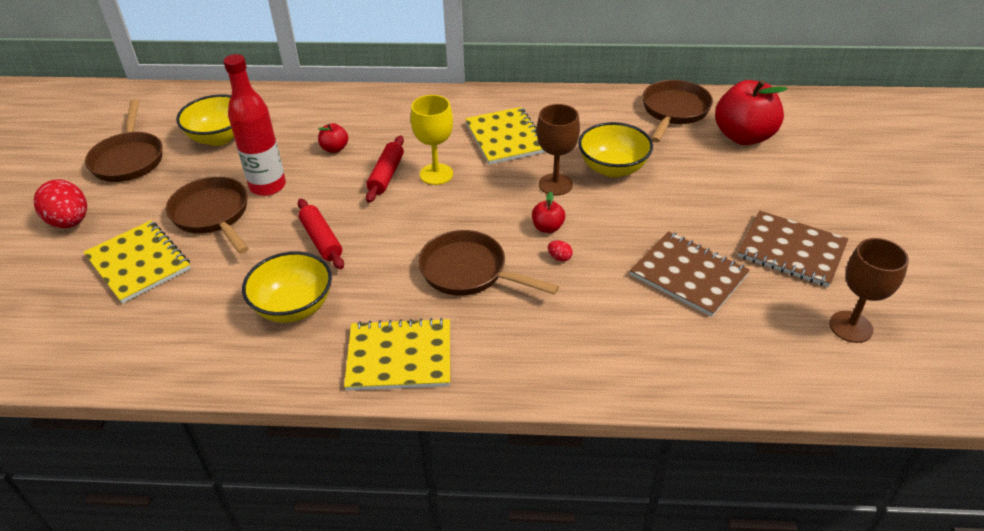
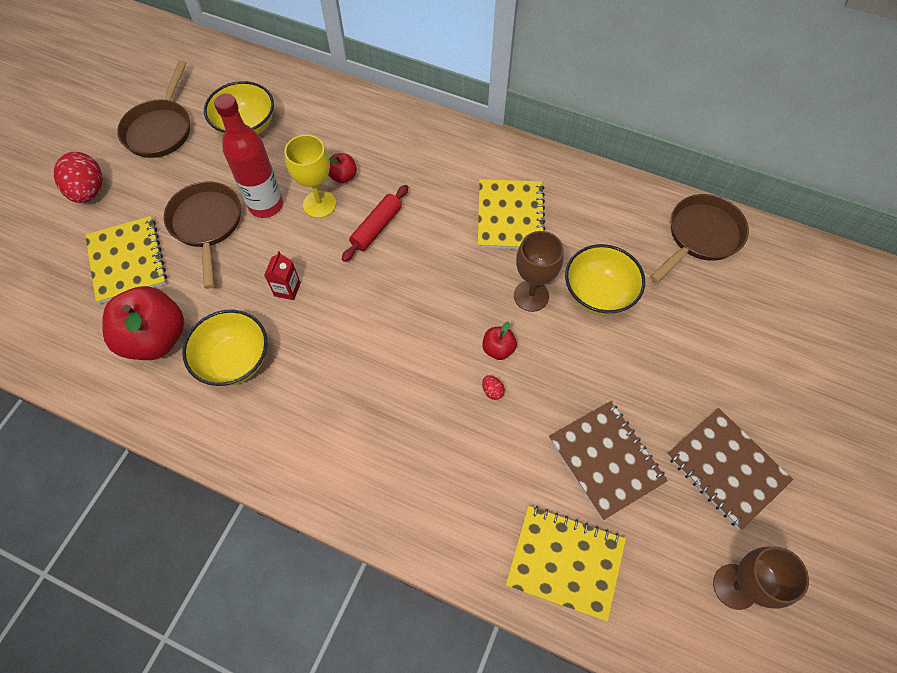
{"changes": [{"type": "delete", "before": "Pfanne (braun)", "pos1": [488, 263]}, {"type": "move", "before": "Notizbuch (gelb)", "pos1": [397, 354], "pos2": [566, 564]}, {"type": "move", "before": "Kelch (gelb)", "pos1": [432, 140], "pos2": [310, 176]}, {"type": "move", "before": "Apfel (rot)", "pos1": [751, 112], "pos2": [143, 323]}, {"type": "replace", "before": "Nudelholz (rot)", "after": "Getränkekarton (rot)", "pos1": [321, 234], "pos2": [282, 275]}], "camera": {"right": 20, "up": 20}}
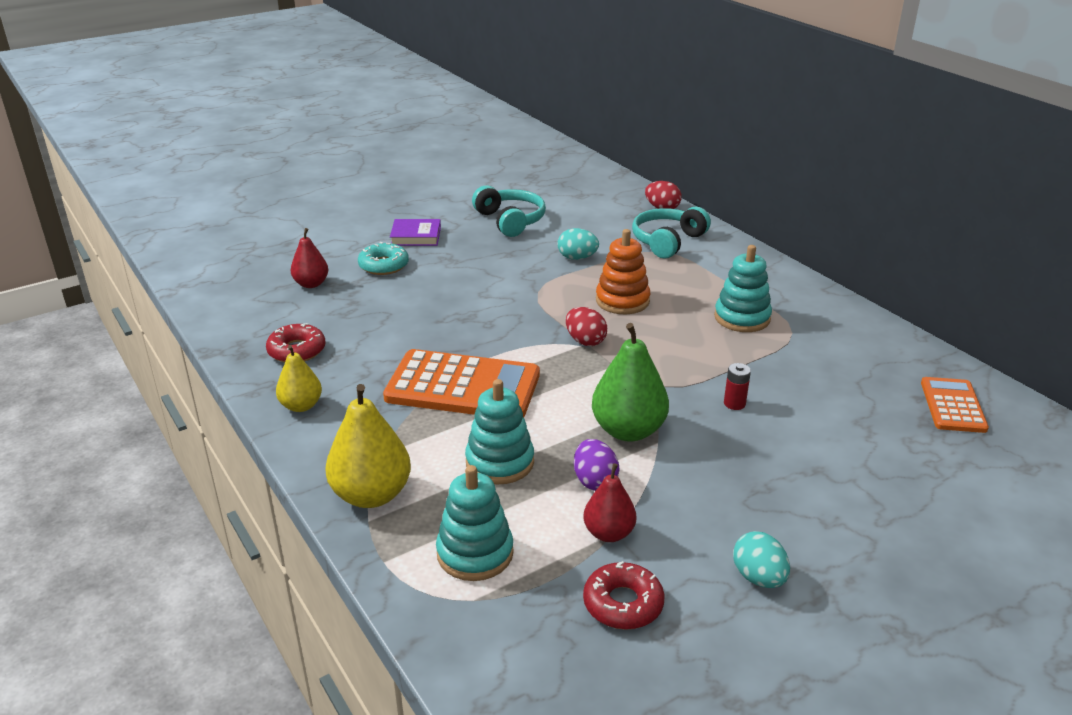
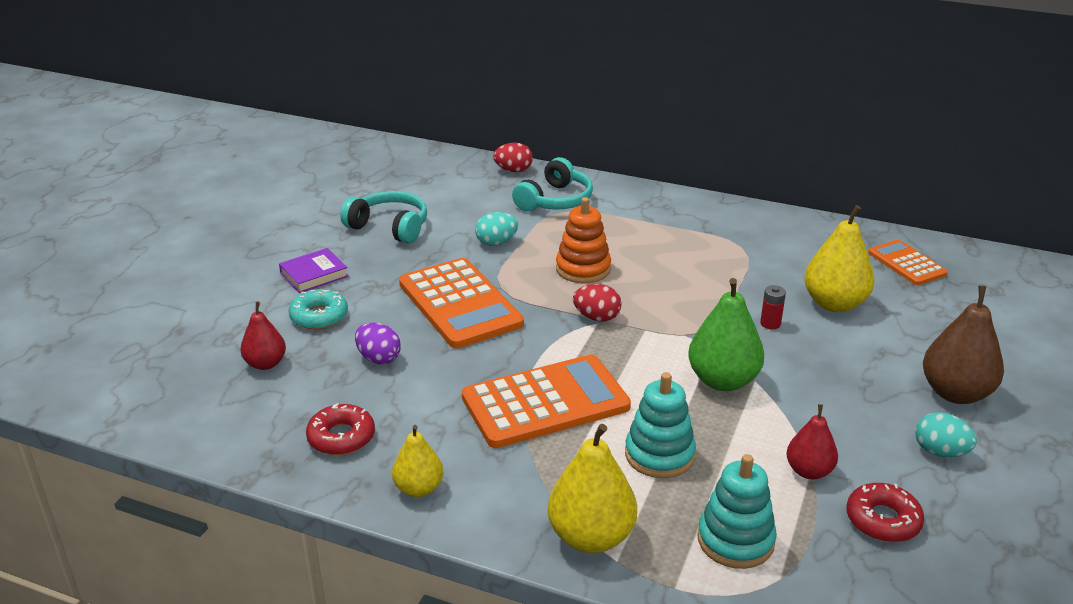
{"changes": [{"type": "delete", "before": "Stapelspielzeug (türkis)", "pos1": [743, 288]}, {"type": "insert", "after": "Taschenrechner (orange)", "pos2": [461, 303]}, {"type": "insert", "after": "Birne (gelb)", "pos2": [839, 258]}, {"type": "insert", "after": "Birne (braun)", "pos2": [963, 344]}, {"type": "move", "before": "Ei (lila)", "pos1": [597, 465], "pos2": [378, 343]}, {"type": "rotate", "before": "Kopfhörer (türkis)", "pos1": [671, 232], "pos2": [552, 184], "turn": -150}], "camera": {"right": -35, "up": 0}}
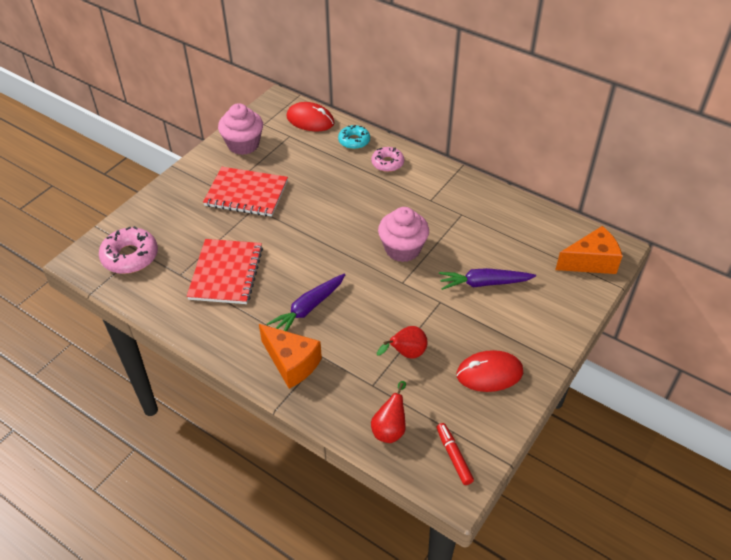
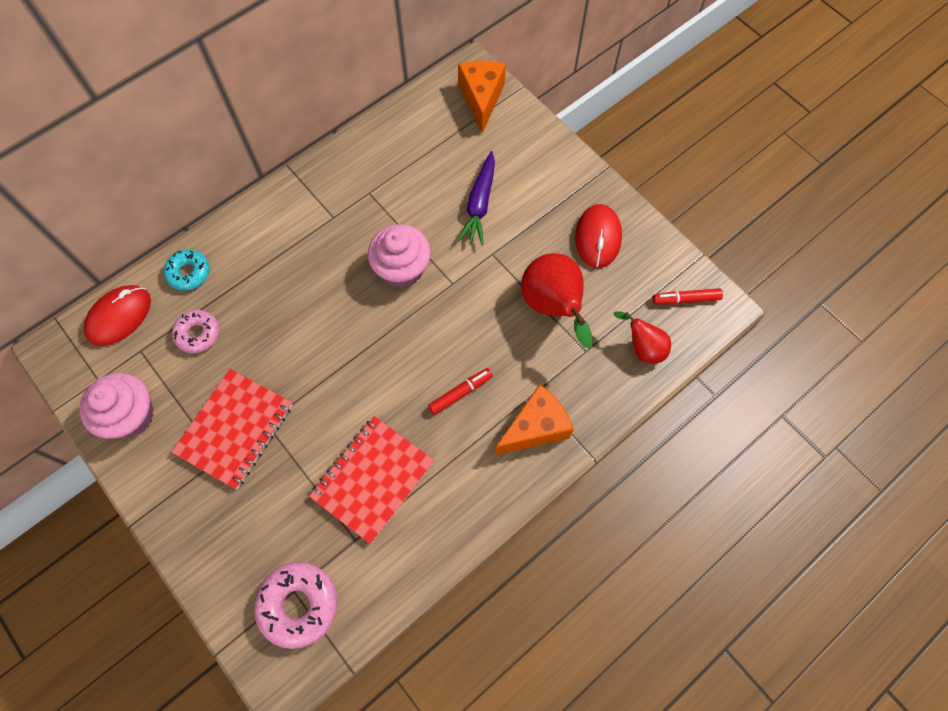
{"changes": [{"type": "move", "before": "Donut (rosa)", "pos1": [387, 159], "pos2": [195, 331]}, {"type": "replace", "before": "Karotte (lila)", "after": "Filzstift (rot)", "pos1": [306, 303], "pos2": [460, 391]}, {"type": "rotate", "before": "Notizbuch (rot)", "pos1": [225, 271], "pos2": [372, 480], "turn": -75}, {"type": "resize", "before": "Birne (rot)", "pos1": [402, 342], "pos2": [556, 300], "scale": 1.72}], "camera": {"right": -75, "up": 20}}
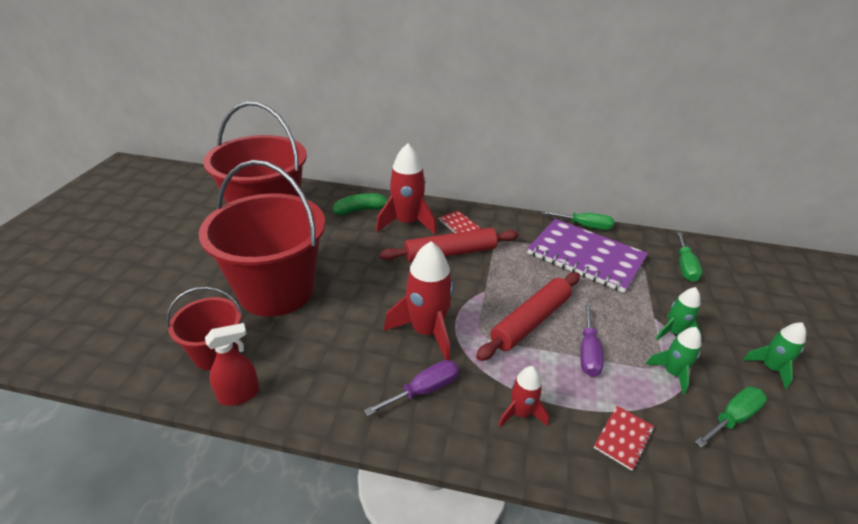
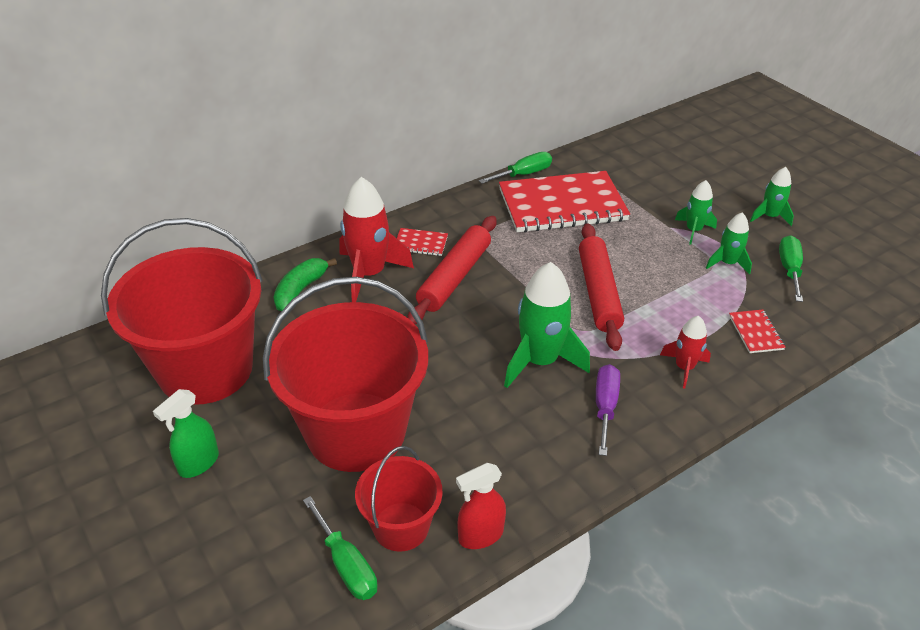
{"changes": [{"type": "delete", "before": "Schraubenzieher (lila)", "pos1": [592, 340]}, {"type": "insert", "after": "Sprühflasche (grün)", "pos2": [186, 433]}, {"type": "move", "before": "Schraubenzieher (grün)", "pos1": [689, 257], "pos2": [340, 548]}, {"type": "recolor", "before": "Rakete (rot)", "after": "Rakete (grün)", "pos1": [419, 301], "pos2": [547, 325]}, {"type": "recolor", "before": "Notizbuch (lila)", "after": "Notizbuch (rot)", "pos1": [587, 256], "pos2": [564, 201]}, {"type": "rotate", "before": "Sprühflasche (rot)", "pos1": [232, 364], "pos2": [481, 506], "turn": -135}], "camera": {"right": -45, "up": 5}}
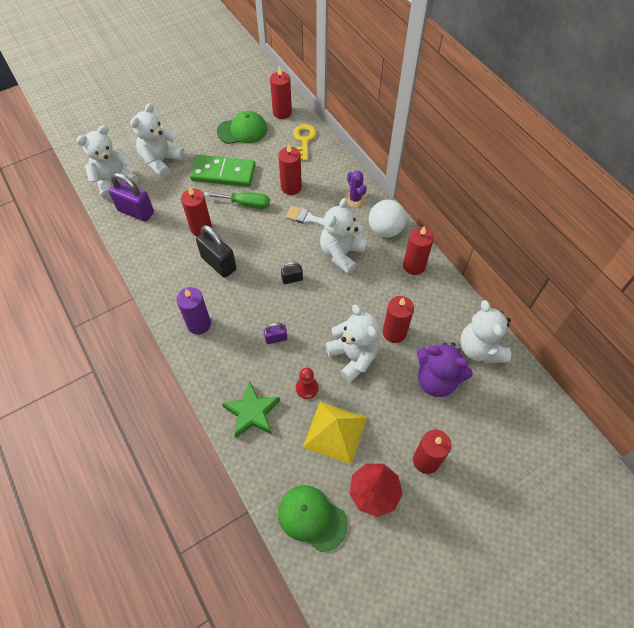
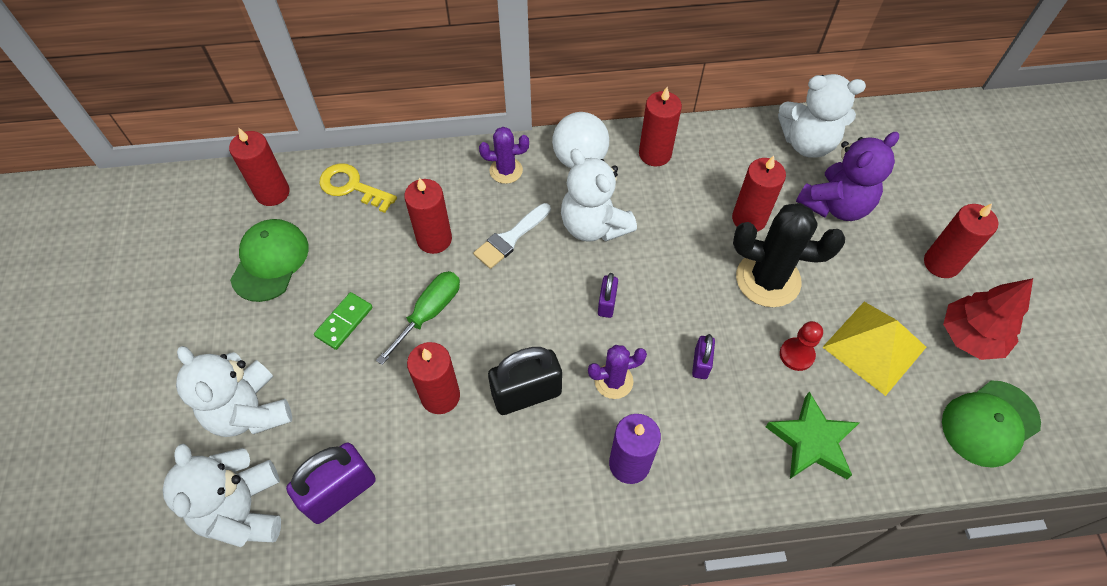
{"changes": [{"type": "insert", "after": "Kaktus (lila)", "pos2": [617, 372]}, {"type": "replace", "before": "Teddybär (weiß)", "after": "Kaktus (schwarz)", "pos1": [353, 343], "pos2": [789, 255]}, {"type": "recolor", "before": "Vorhängeschloss (schwarz)", "after": "Vorhängeschloss (lila)", "pos1": [292, 272], "pos2": [608, 295]}, {"type": "resize", "before": "Dominostein (grün)", "pos1": [223, 171], "pos2": [343, 321], "scale": 0.52}], "camera": {"right": -65, "up": 0}}
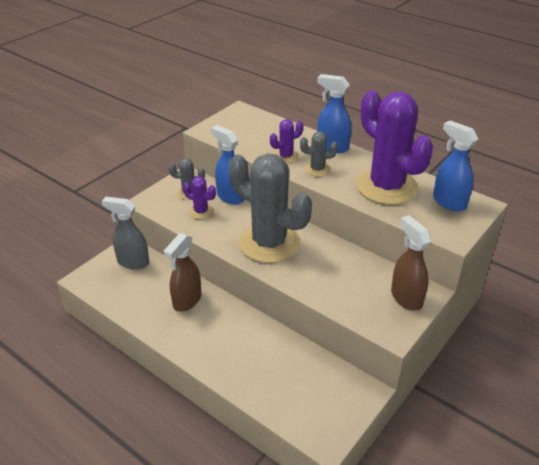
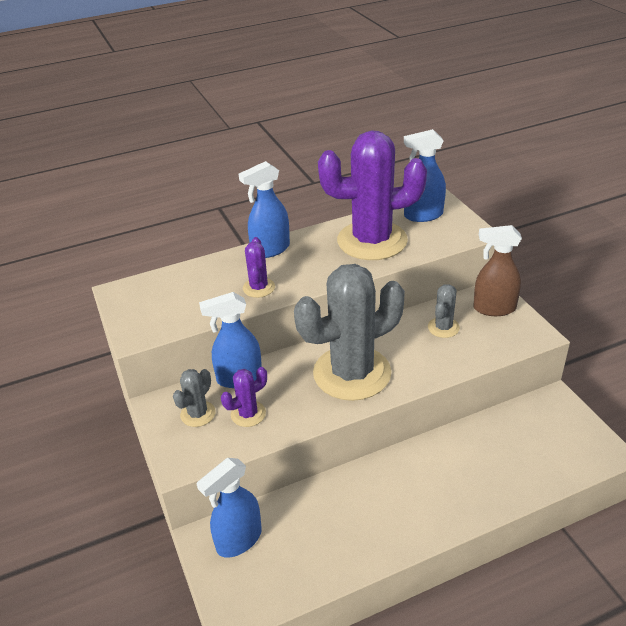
{"changes": [{"type": "delete", "before": "Sprühflasche (braun)", "pos1": [182, 272]}, {"type": "move", "before": "Kaktus (grau)", "pos1": [319, 154], "pos2": [444, 311]}, {"type": "recolor", "before": "Sprühflasche (grau)", "after": "Sprühflasche (blau)", "pos1": [125, 233], "pos2": [229, 508]}], "camera": {"right": -60, "up": 0}}
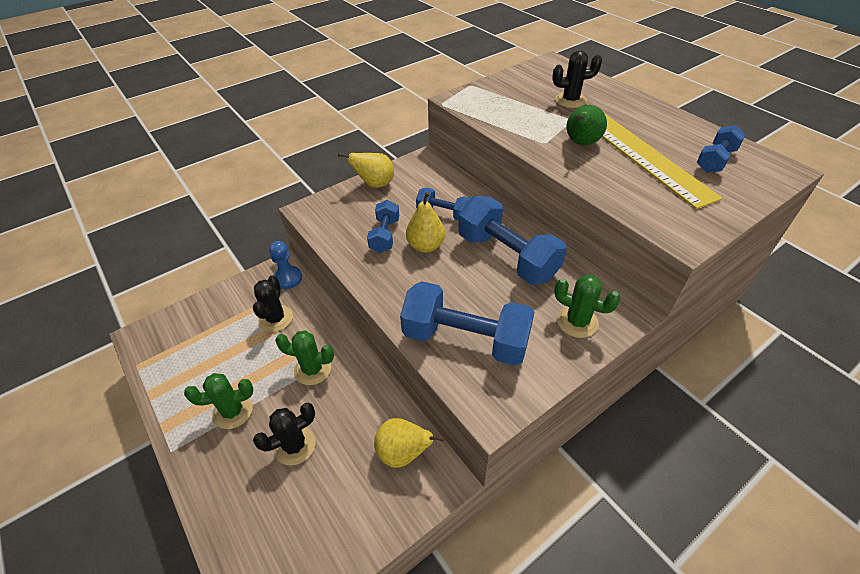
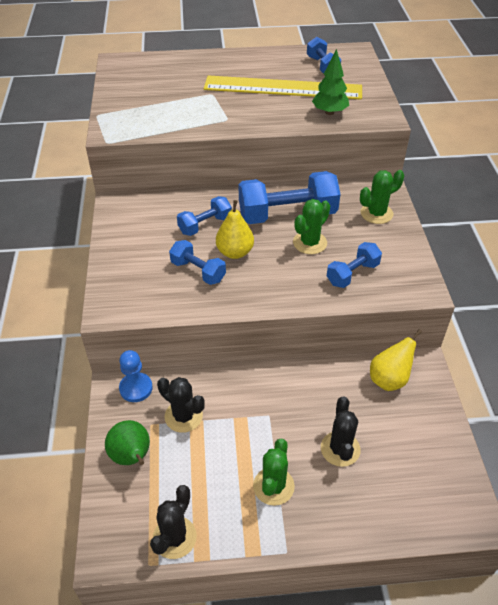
{"changes": [{"type": "delete", "before": "Birne (gelb)", "pos1": [366, 170]}, {"type": "insert", "after": "Baum (grün)", "pos2": [330, 82]}, {"type": "move", "before": "Kaktus (grün)", "pos1": [304, 357], "pos2": [311, 226]}, {"type": "move", "before": "Kaktus (schwarz)", "pos1": [577, 79], "pos2": [173, 522]}, {"type": "move", "before": "Birne (grün)", "pos1": [587, 125], "pos2": [127, 442]}, {"type": "resize", "before": "Hantel (blau)", "pos1": [467, 323], "pos2": [354, 265], "scale": 0.55}], "camera": {"right": -60, "up": 0}}
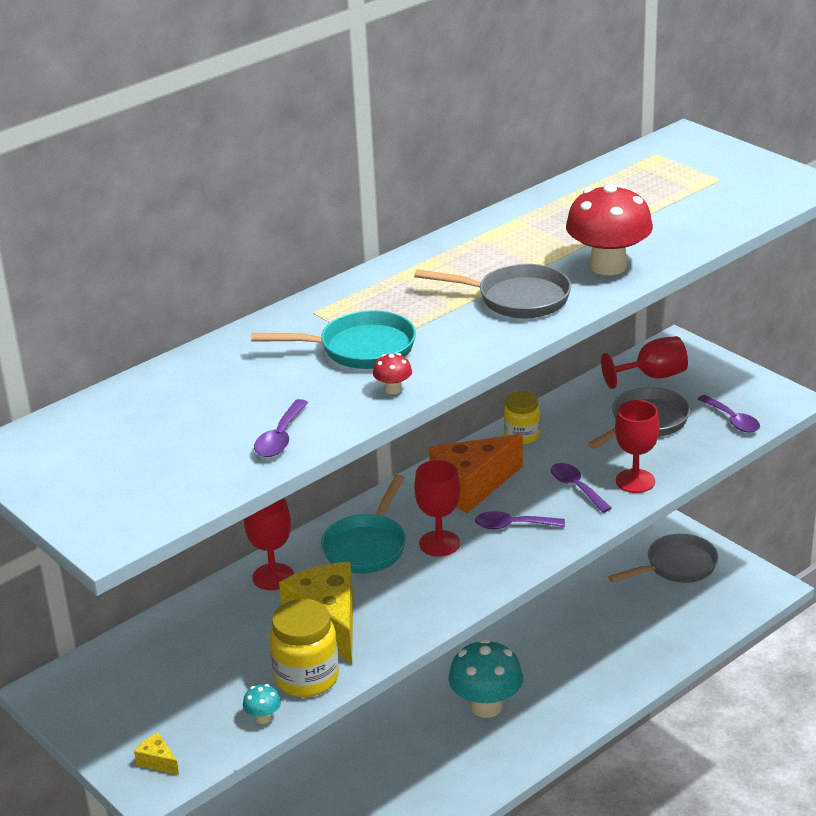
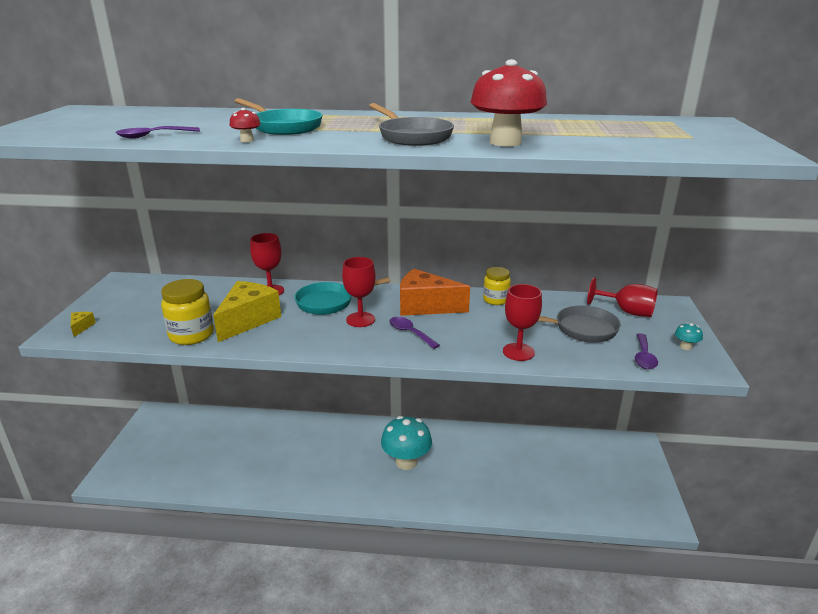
{"changes": [{"type": "delete", "before": "Löffel (lila)", "pos1": [581, 488]}, {"type": "delete", "before": "Pfanne (grau)", "pos1": [663, 558]}, {"type": "move", "before": "Pilz (türkis)", "pos1": [262, 704], "pos2": [689, 336]}], "camera": {"right": 45, "up": -5}}
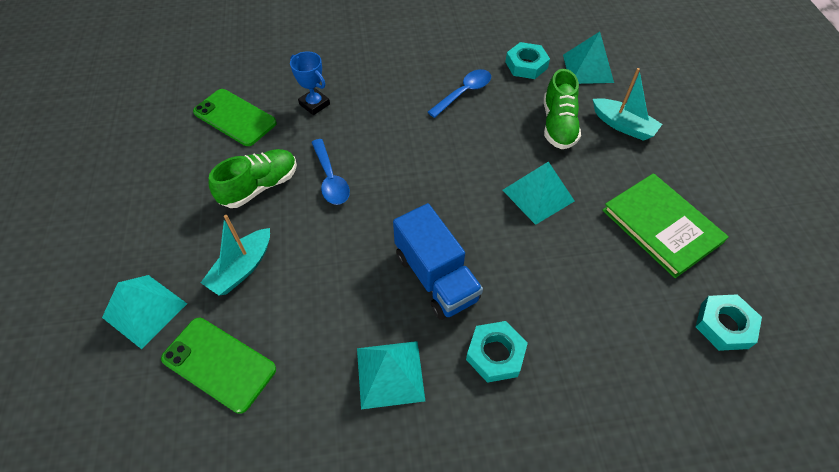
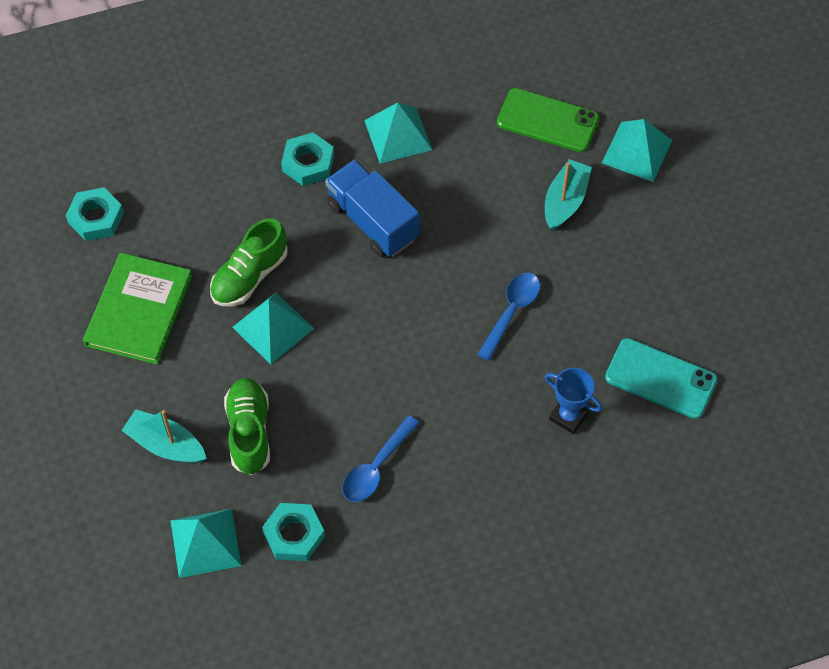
{"changes": [{"type": "move", "before": "Schuh (grün)", "pos1": [253, 178], "pos2": [249, 262]}, {"type": "recolor", "before": "Handy (grün)", "after": "Handy (türkis)", "pos1": [235, 117], "pos2": [661, 378]}, {"type": "rotate", "before": "Löffel (blau)", "pos1": [330, 172], "pos2": [508, 317], "turn": 60}, {"type": "rotate", "before": "Buch (grün)", "pos1": [665, 225], "pos2": [138, 309], "turn": 60}], "camera": {"right": 170, "up": 5}}
